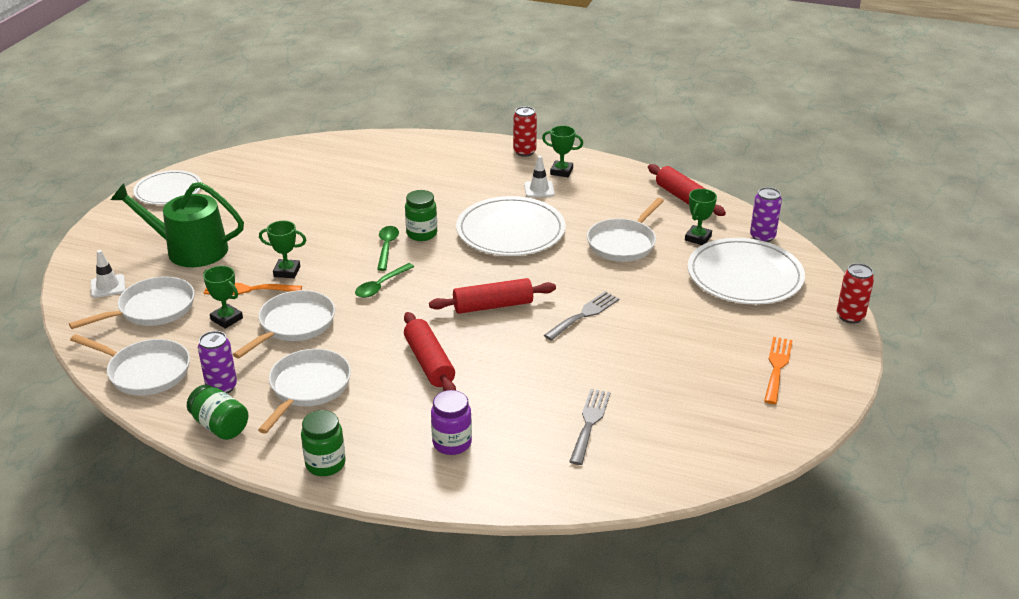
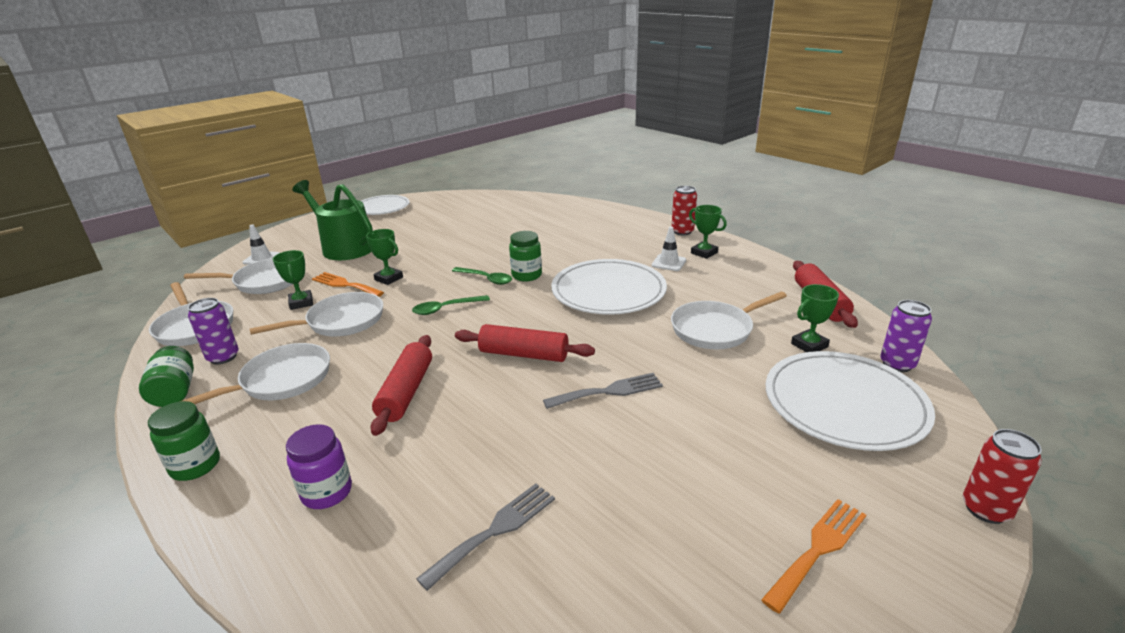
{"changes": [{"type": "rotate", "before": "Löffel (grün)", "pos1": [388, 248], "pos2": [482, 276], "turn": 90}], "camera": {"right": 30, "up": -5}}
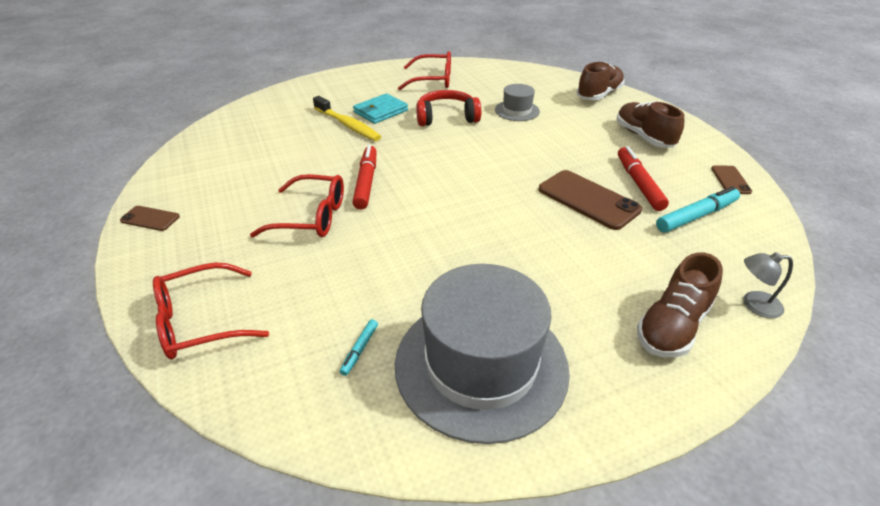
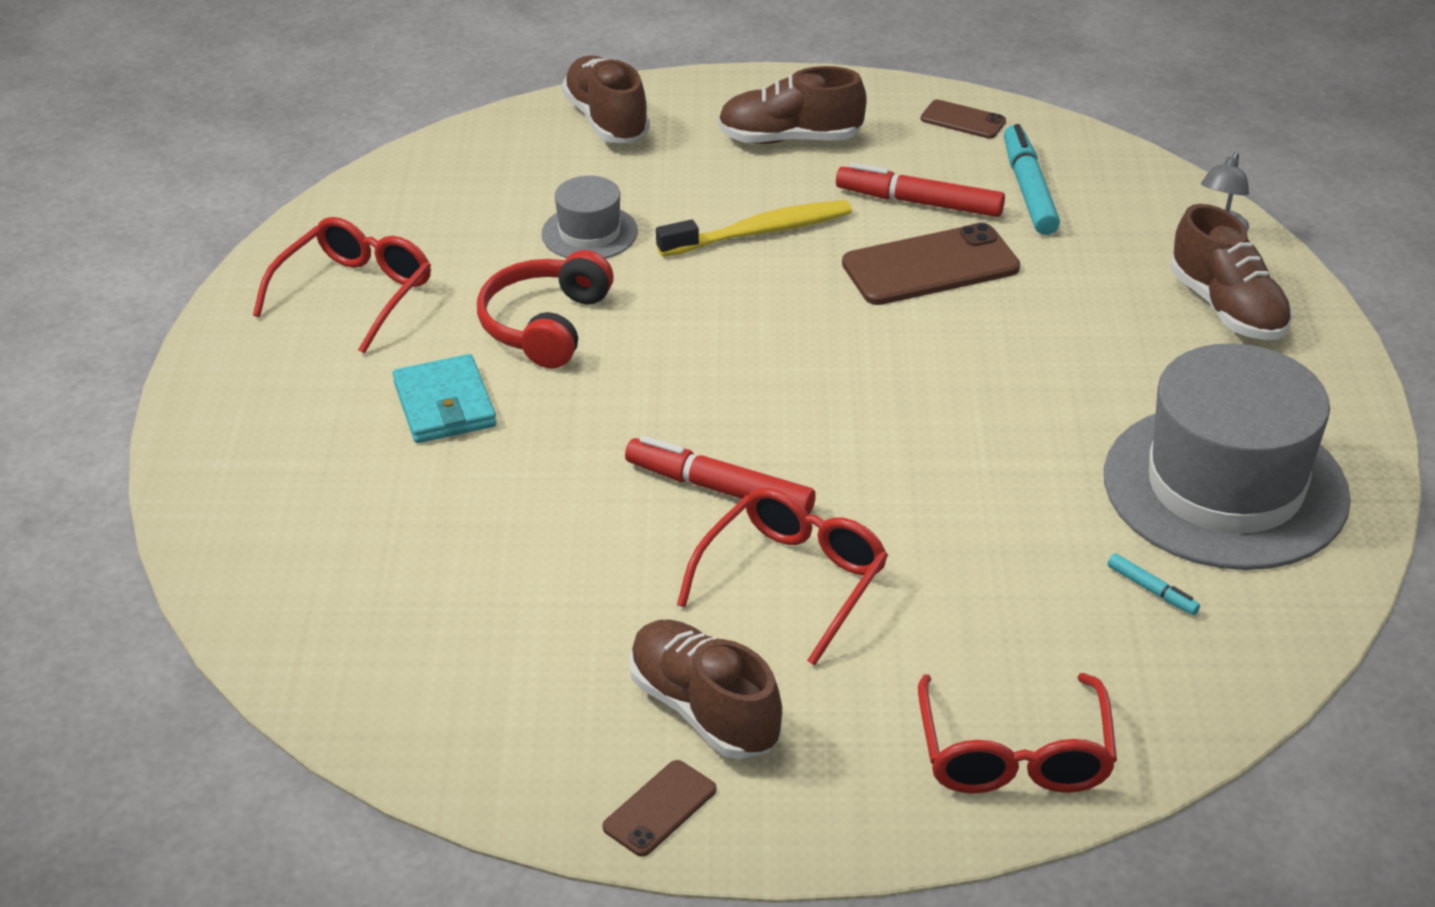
{"changes": [{"type": "insert", "after": "Schuh (braun)", "pos2": [705, 689]}, {"type": "move", "before": "Zahnbürste (gelb)", "pos1": [347, 118], "pos2": [754, 228]}], "camera": {"right": -65, "up": 0}}
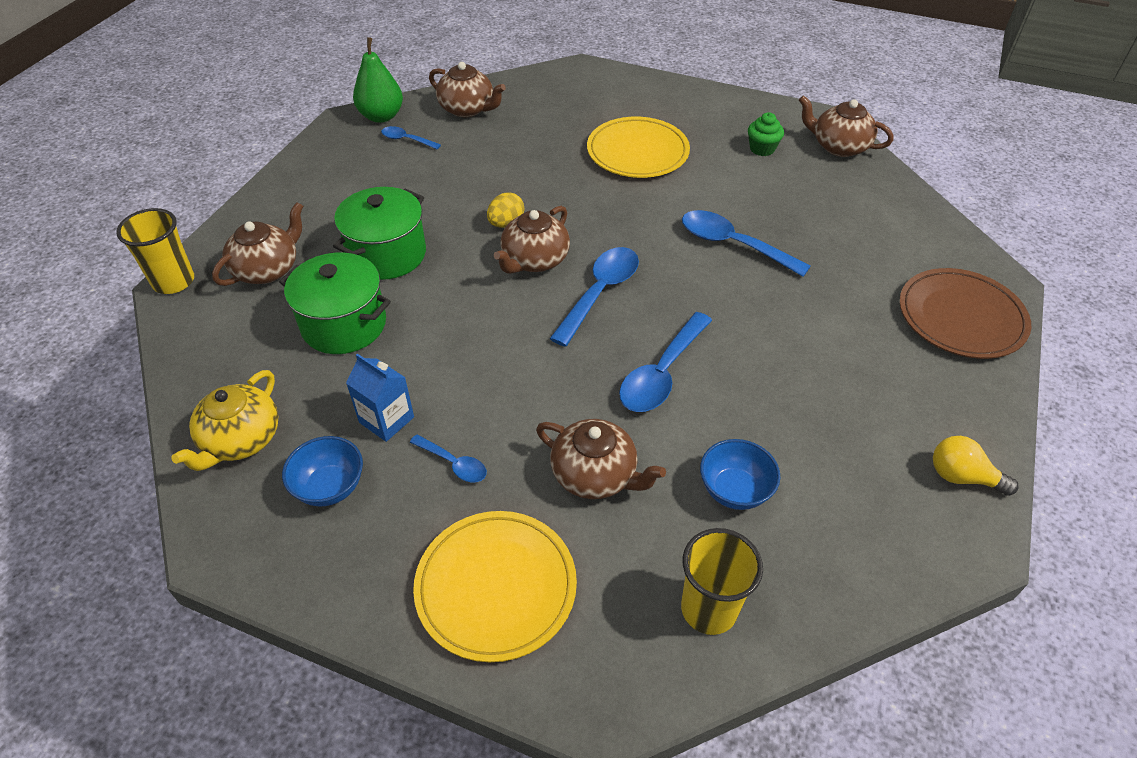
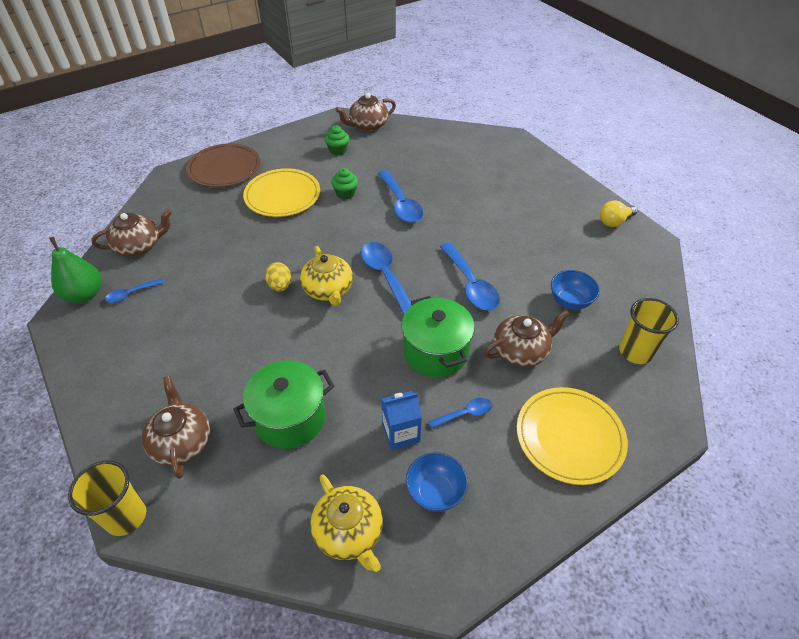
{"changes": [{"type": "insert", "after": "Muffin (grün)", "pos2": [344, 184]}, {"type": "move", "before": "Kochtopf (grün)", "pos1": [379, 233], "pos2": [438, 337]}, {"type": "move", "before": "Teller (braun)", "pos1": [965, 313], "pos2": [223, 165]}, {"type": "recolor", "before": "Teekanne (braun)", "after": "Teekanne (gelb)", "pos1": [532, 240], "pos2": [326, 276]}, {"type": "rotate", "before": "Löffel (blau)", "pos1": [746, 243], "pos2": [400, 196], "turn": -90}], "camera": {"right": -55, "up": 0}}
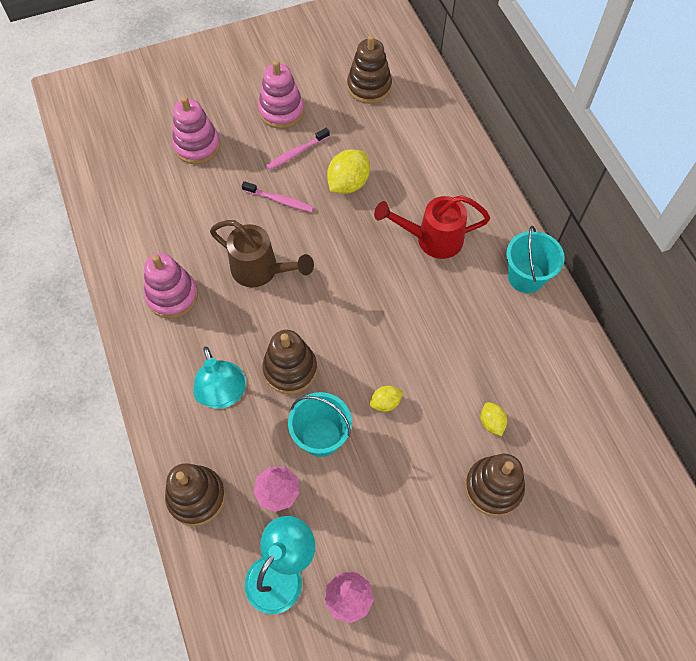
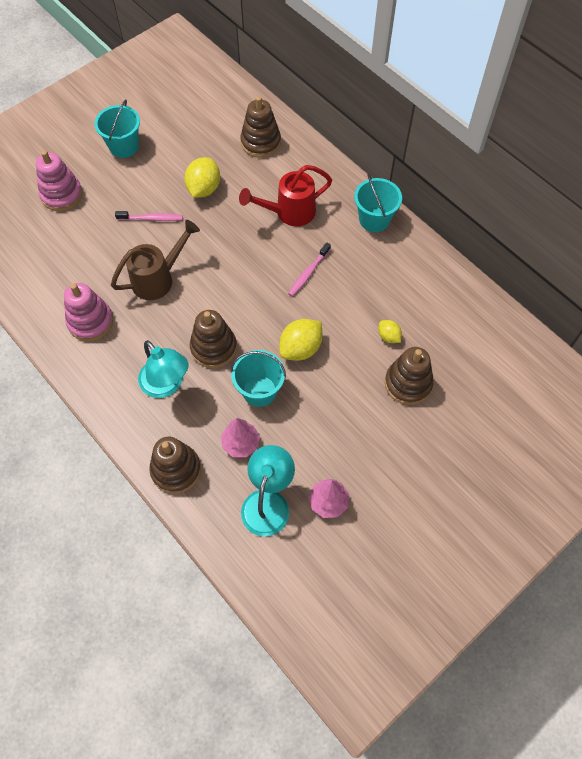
{"changes": [{"type": "move", "before": "Zahnbürste (rosa)", "pos1": [298, 149], "pos2": [309, 269]}, {"type": "move", "before": "Stapelspielzeug (braun)", "pos1": [369, 69], "pos2": [260, 127]}, {"type": "replace", "before": "Stapelspielzeug (rosa)", "after": "Eimer (türkis)", "pos1": [281, 94], "pos2": [117, 128]}, {"type": "rotate", "before": "Gießkanne (braun)", "pos1": [262, 253], "pos2": [155, 260], "turn": -45}, {"type": "resize", "before": "Zitrone (gelb)", "pos1": [386, 399], "pos2": [300, 340], "scale": 1.81}], "camera": {"right": -20, "up": 0}}
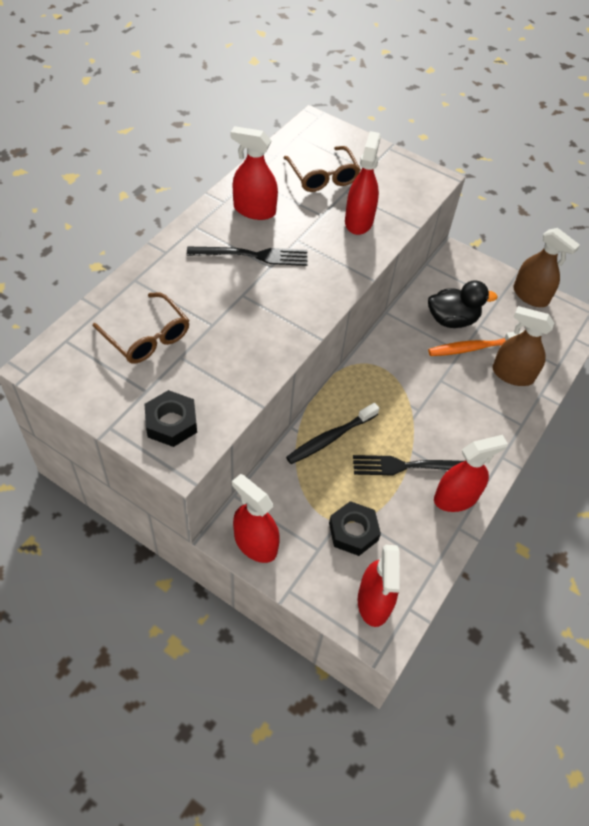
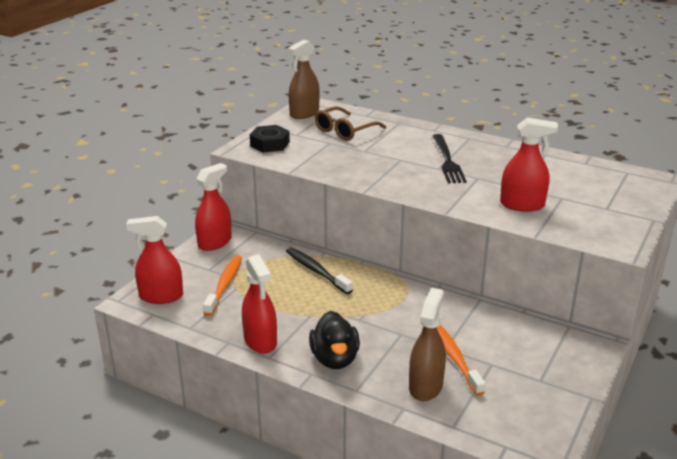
{"changes": [{"type": "delete", "before": "Sprühflasche (rot)", "pos1": [254, 173]}, {"type": "delete", "before": "Brille (braun)", "pos1": [322, 169]}, {"type": "delete", "before": "Gabel (schwarz)", "pos1": [408, 465]}, {"type": "move", "before": "Ente (schwarz)", "pos1": [463, 304], "pos2": [334, 340]}, {"type": "move", "before": "Sprühflasche (braun)", "pos1": [546, 267], "pos2": [304, 79]}, {"type": "replace", "before": "Sechskantmutter (schwarz)", "after": "Zahnbürste (orange)", "pos1": [355, 528], "pos2": [222, 285]}], "camera": {"right": 90, "up": -25}}
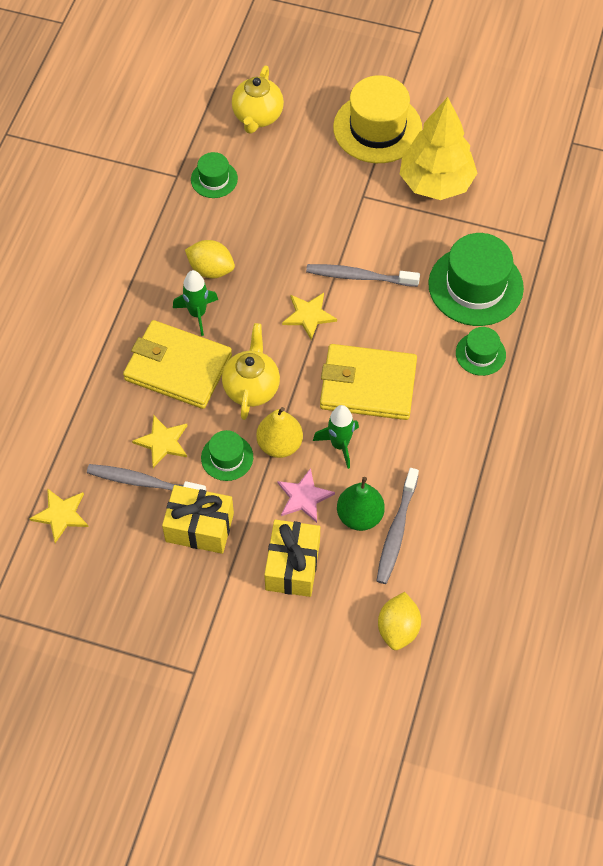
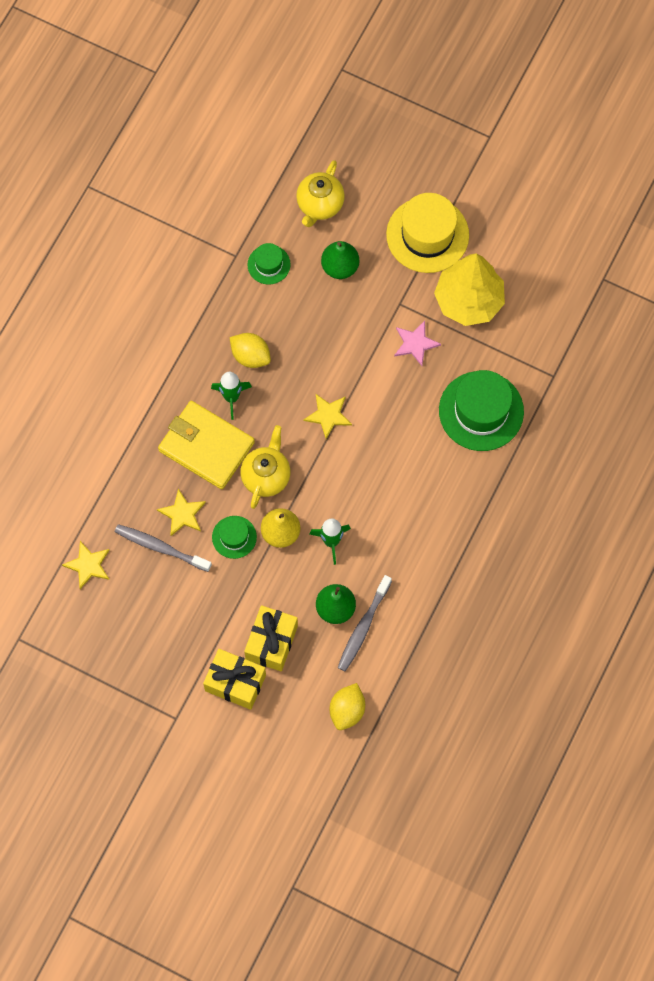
{"changes": [{"type": "delete", "before": "Zahnbürste (grau)", "pos1": [363, 275]}, {"type": "delete", "before": "Geldbörse (gelb)", "pos1": [368, 382]}, {"type": "delete", "before": "Hut (grün)", "pos1": [481, 351]}, {"type": "insert", "after": "Birne (grün)", "pos2": [340, 260]}, {"type": "move", "before": "Geschenk (gelb)", "pos1": [198, 519], "pos2": [234, 679]}, {"type": "move", "before": "Stern (rosa)", "pos1": [306, 495], "pos2": [417, 343]}], "camera": {"right": 10, "up": 10}}
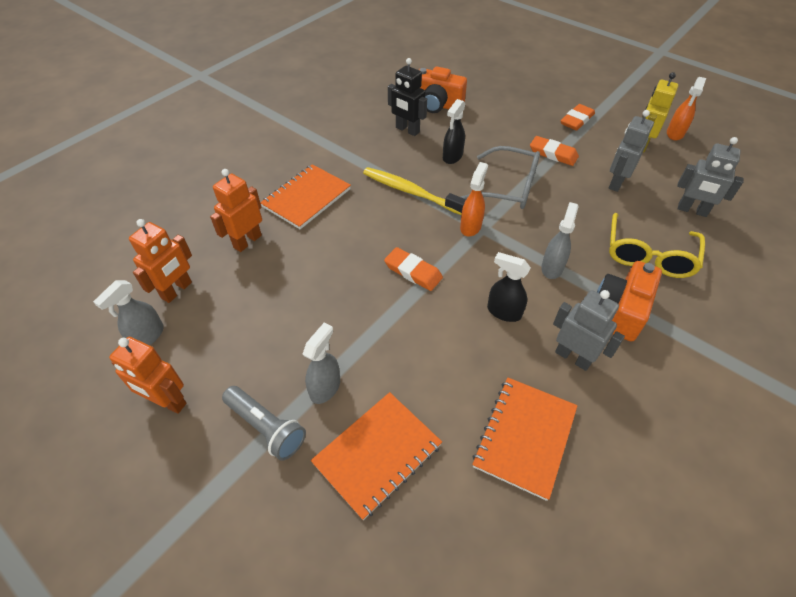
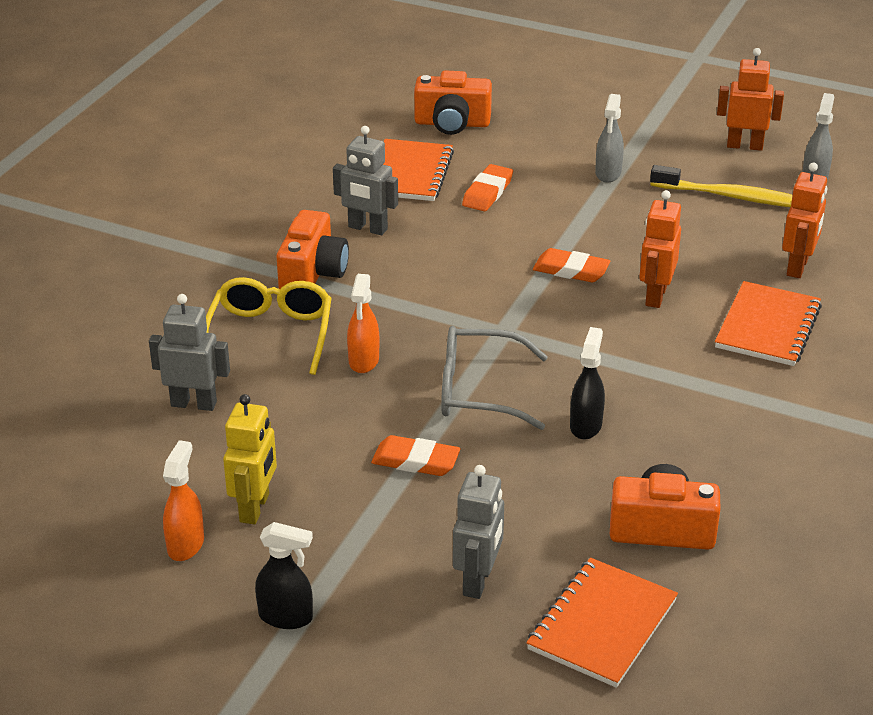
{"changes": [{"type": "delete", "before": "Taschenlampe (grau)", "pos1": [264, 423]}, {"type": "delete", "before": "Roboter (schwarz)", "pos1": [407, 97]}, {"type": "delete", "before": "Sprühflasche (grau)", "pos1": [560, 240]}, {"type": "insert", "after": "Kamera (orange)", "pos2": [453, 102]}, {"type": "move", "before": "Roboter (orange)", "pos1": [160, 261], "pos2": [660, 249]}, {"type": "move", "before": "Notizbuch (orange)", "pos1": [376, 456], "pos2": [602, 622]}, {"type": "move", "before": "Zahnbürste (gelb)", "pos1": [414, 191], "pos2": [721, 186]}, {"type": "move", "before": "Sprühflasche (orange)", "pos1": [474, 199], "pos2": [363, 323]}, {"type": "move", "before": "Sprühflasche (schwarz)", "pos1": [509, 287], "pos2": [284, 575]}, {"type": "move", "before": "Radiergummi (orange)", "pos1": [578, 117], "pos2": [487, 187]}, {"type": "move", "before": "Roboter (grau)", "pos1": [631, 151], "pos2": [478, 532]}], "camera": {"right": 165, "up": -15}}
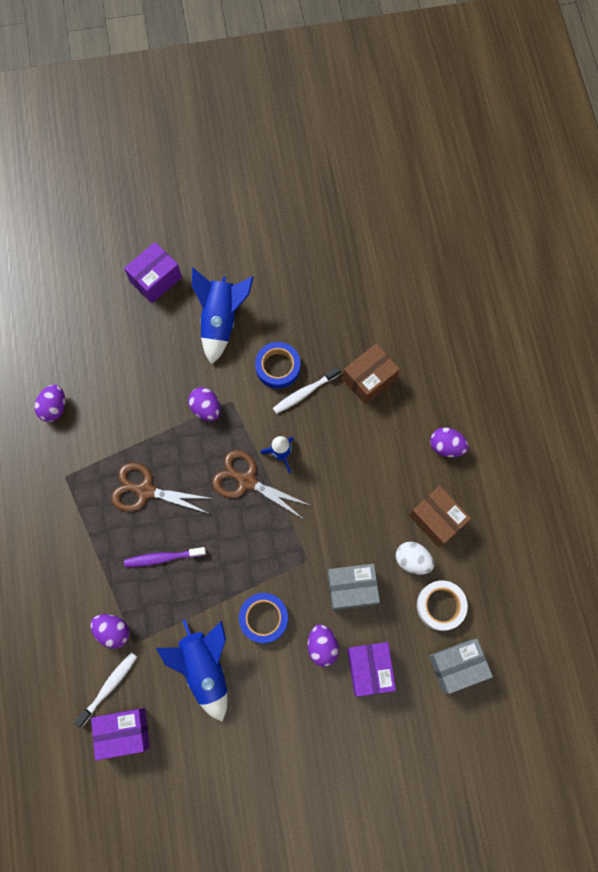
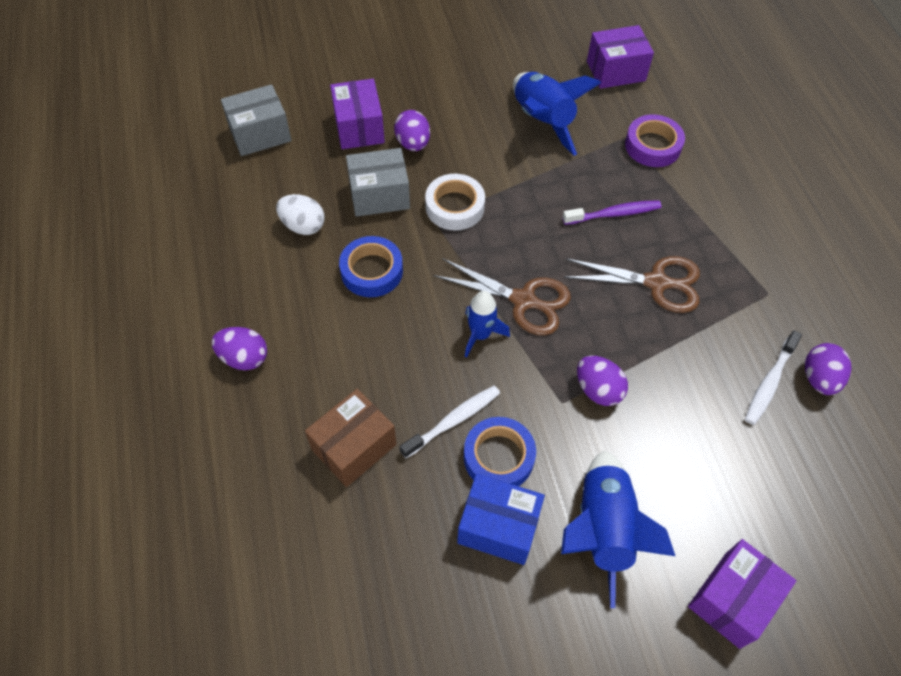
{"changes": [{"type": "delete", "before": "Schachtel (braun)", "pos1": [440, 517]}, {"type": "insert", "after": "Schachtel (blau)", "pos2": [501, 519]}, {"type": "move", "before": "Zahnbürste (weiß)", "pos1": [105, 689], "pos2": [773, 377]}, {"type": "move", "before": "Klebeband (blau)", "pos1": [263, 618], "pos2": [371, 266]}, {"type": "move", "before": "Klebeband (weiß)", "pos1": [442, 605], "pos2": [455, 202]}, {"type": "replace", "before": "Ei (lila)", "after": "Klebeband (lila)", "pos1": [110, 631], "pos2": [655, 140]}], "camera": {"right": 175, "up": -15}}
